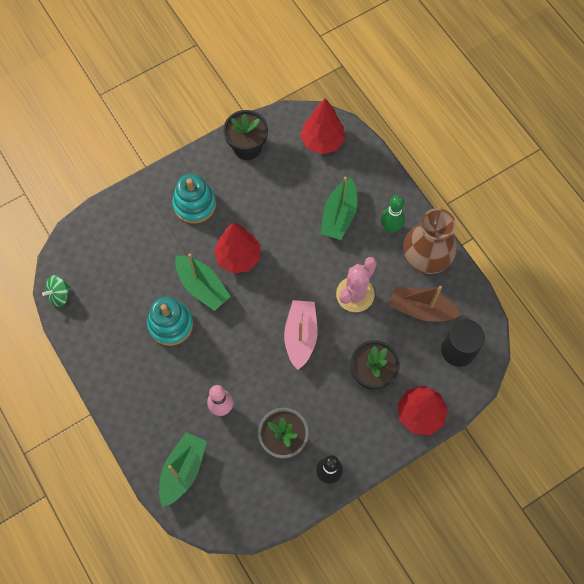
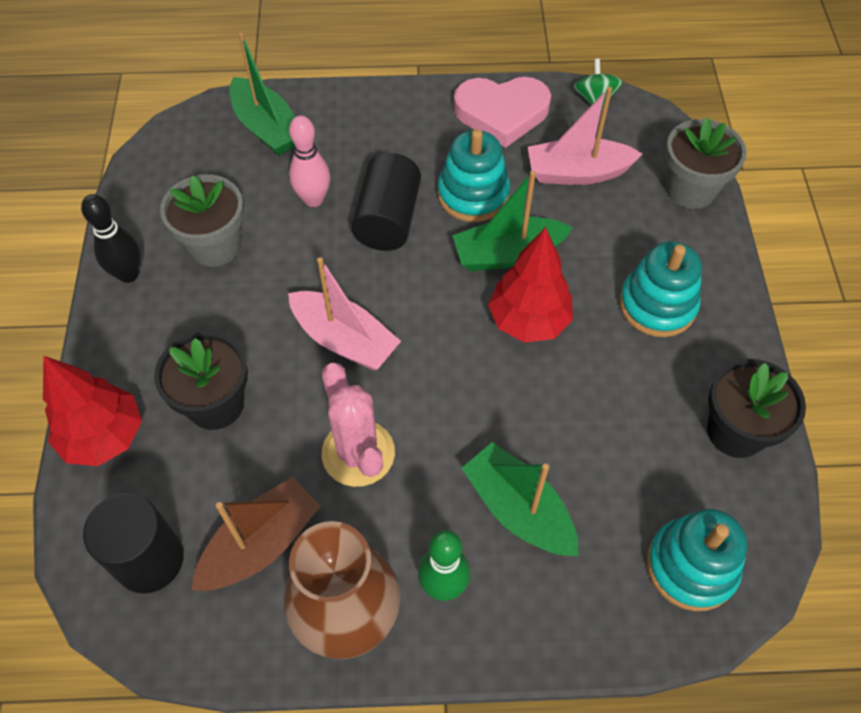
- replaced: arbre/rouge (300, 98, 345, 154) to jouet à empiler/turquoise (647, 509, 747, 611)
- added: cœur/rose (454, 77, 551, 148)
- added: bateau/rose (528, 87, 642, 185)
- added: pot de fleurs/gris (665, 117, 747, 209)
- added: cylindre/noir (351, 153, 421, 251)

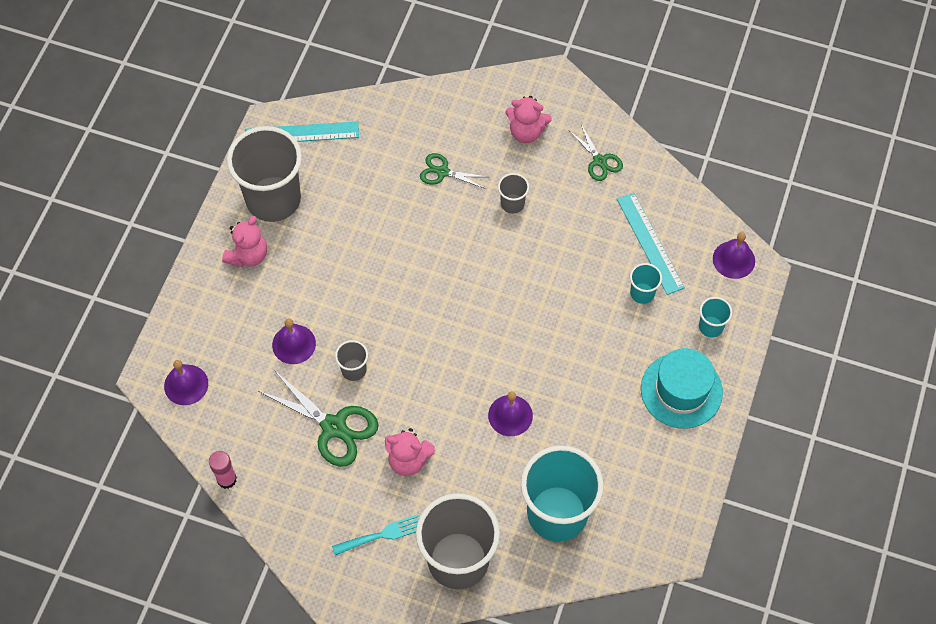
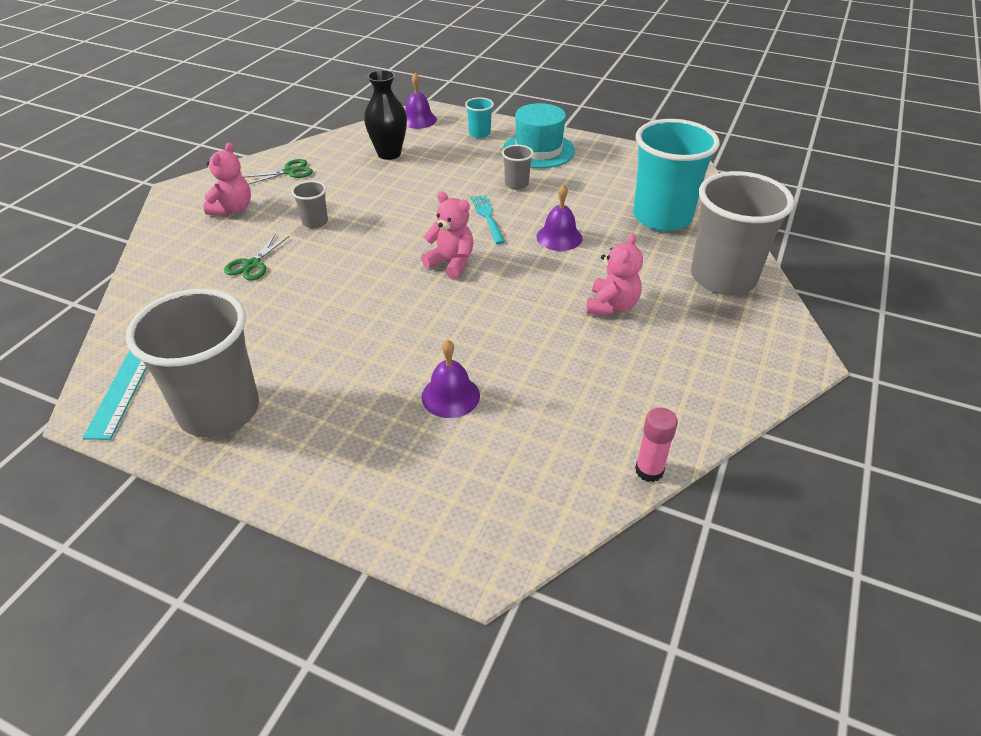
- replaced: règle/turquoise (617, 193, 685, 295) to vase/noir (364, 70, 407, 160)
- moved: ours en peluche/rose (222, 216, 267, 267) to (421, 191, 473, 279)
- removed: gobelet/turquoise (630, 263, 662, 304)
- moved: gobelet/gris (335, 340, 368, 381) to (502, 145, 534, 189)
- removed: cloche/violet (164, 360, 208, 405)
- removed: ciseaux/vert (258, 370, 379, 467)
- moved: fourchette/turquoise (332, 514, 419, 555) to (471, 195, 505, 244)

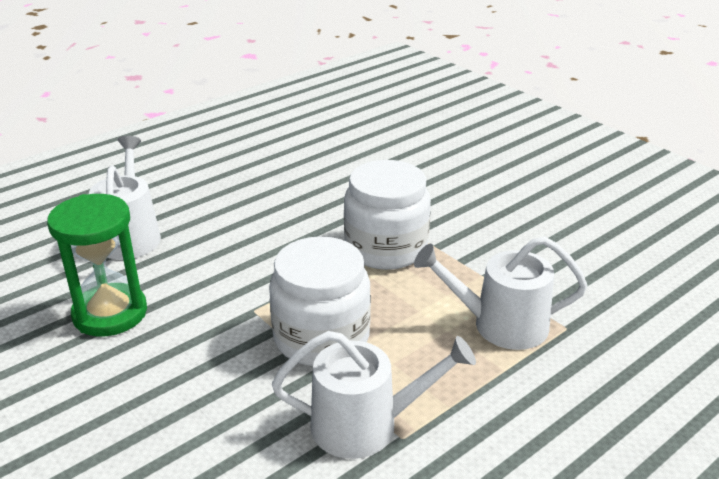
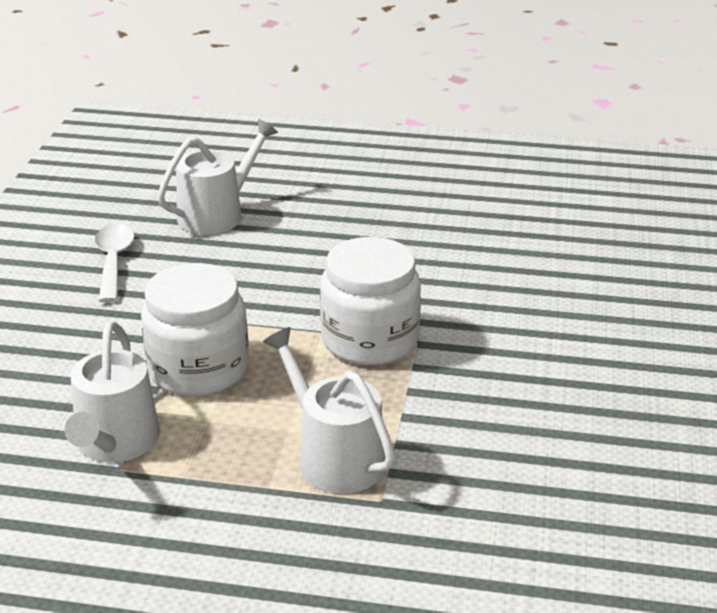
- replaced: sablier/vert (47, 194, 147, 336) to cuillère/blanc (95, 224, 135, 303)
- turned: arrosoir/blanc (272, 331, 476, 459) = (64, 321, 160, 463) 45 degrees clockwise

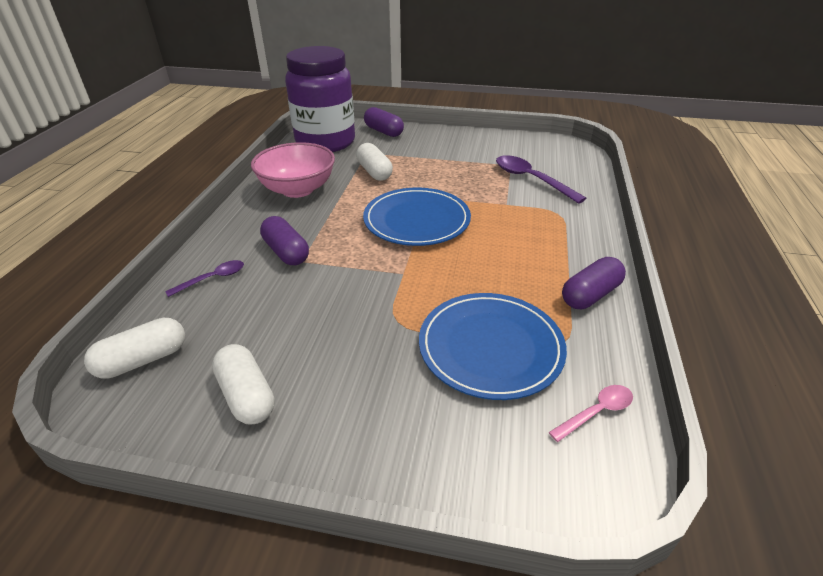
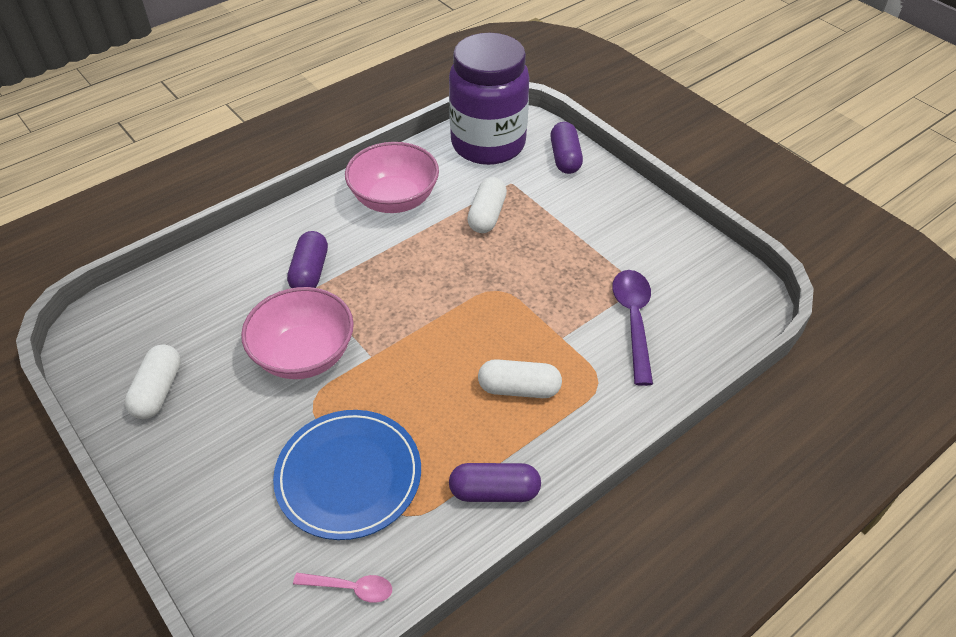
- removed: assiette/bleu (363, 188, 471, 246)
- removed: cuillère/violet (165, 260, 244, 297)
- moved: gélule/blanc (84, 318, 185, 379) to (478, 359, 562, 398)
- added: bol/rose (241, 287, 354, 379)

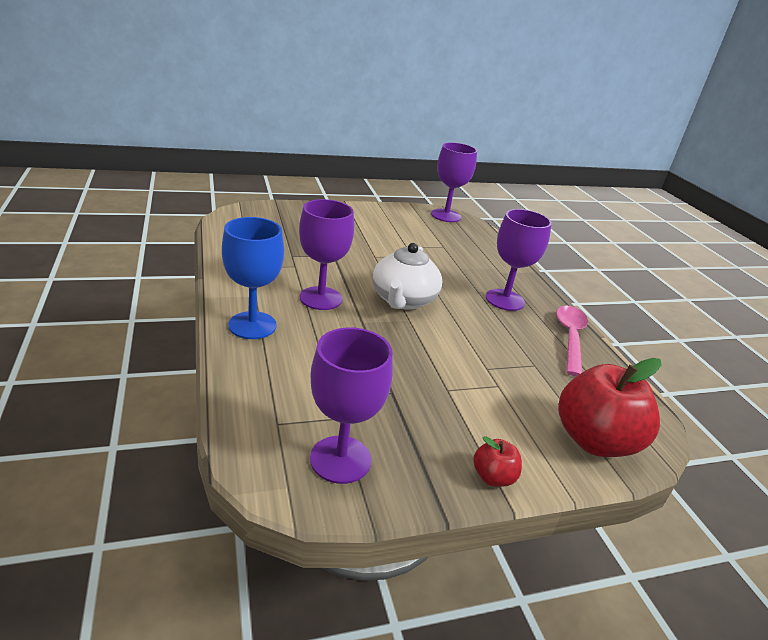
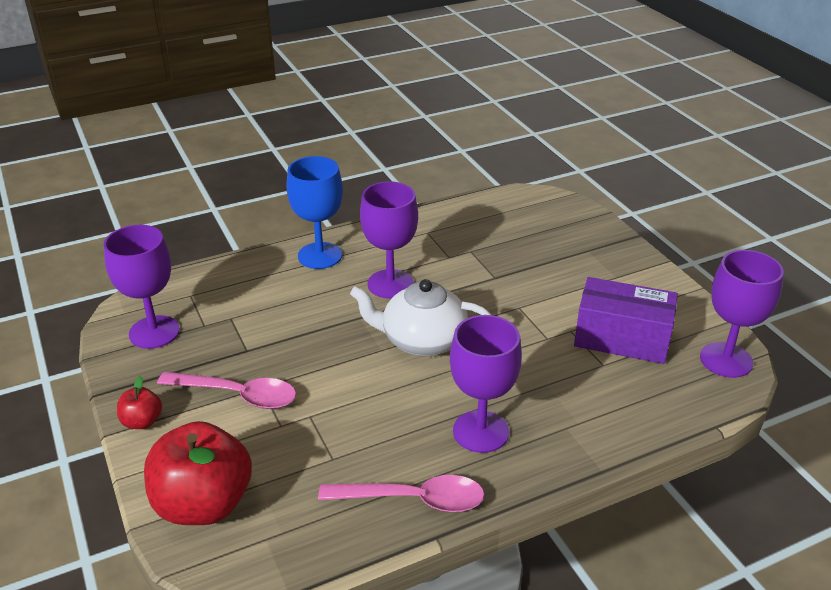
- added: boîte/violet (574, 277, 678, 364)
- added: cuillère/rose (157, 372, 296, 409)

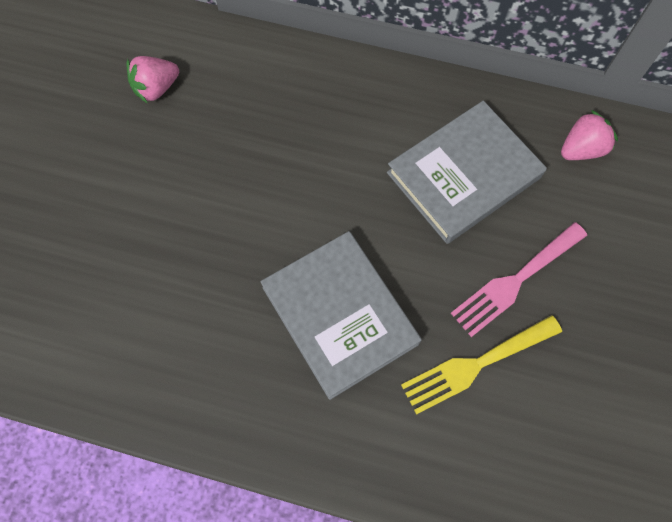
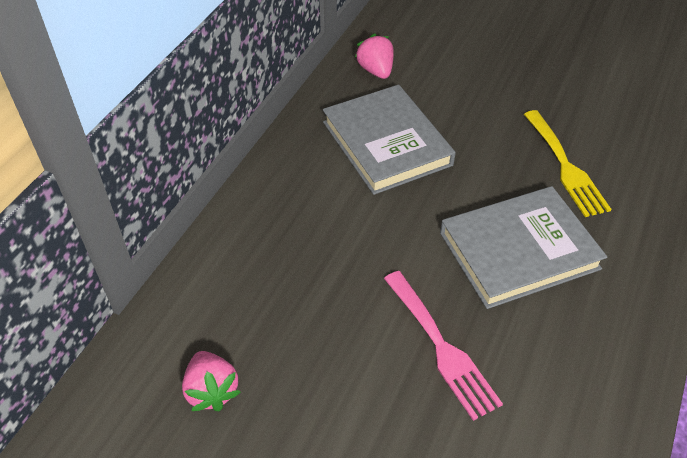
- moved: fourchette/rose (451, 222, 587, 337) to (384, 271, 503, 421)

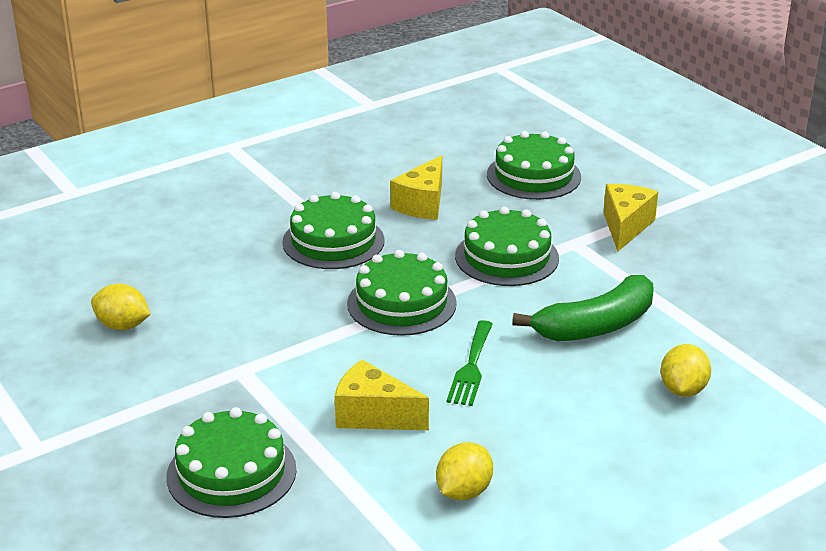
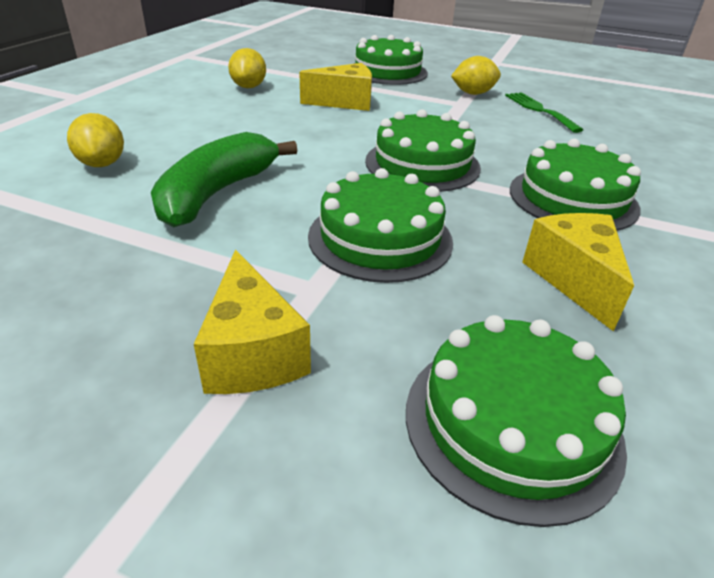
- moved: citron/jaune (91, 284, 150, 330) to (451, 56, 501, 95)
- moved: fourchette/vert (447, 320, 493, 406) to (505, 92, 583, 133)

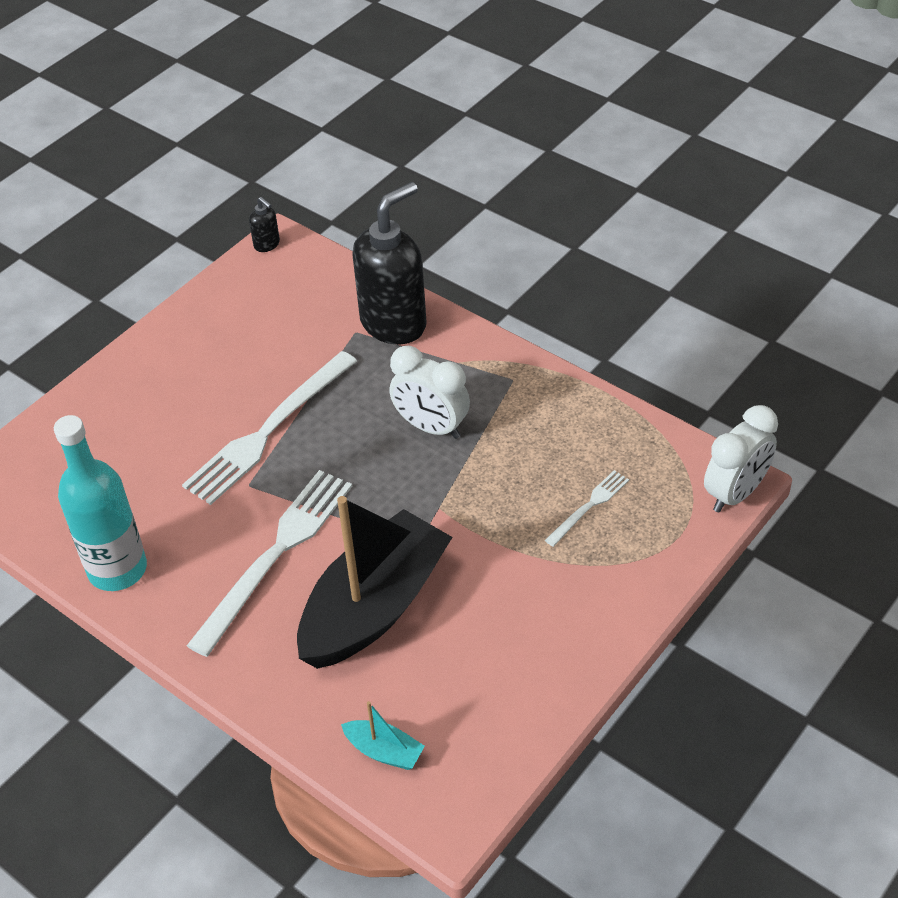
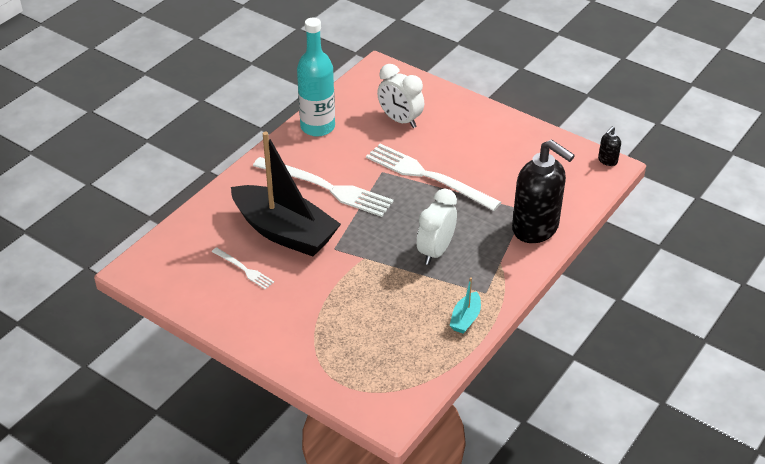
- moved: réveil/blanc (704, 405, 778, 512) to (377, 64, 424, 128)
- moved: fourchette/blanc (545, 470, 629, 547) to (212, 247, 274, 290)
- moved: bateau/turquoise (341, 701, 425, 770) to (449, 277, 481, 334)

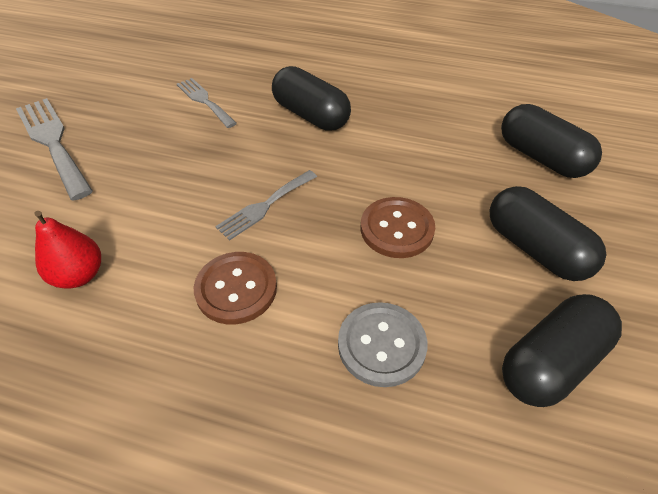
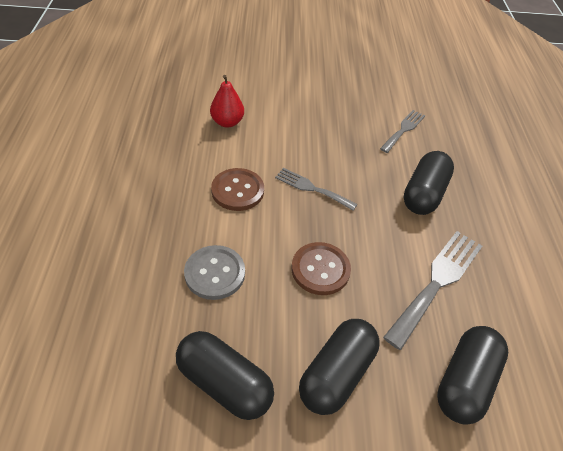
- moved: fourchette/gris (16, 98, 93, 201) to (383, 231, 482, 350)

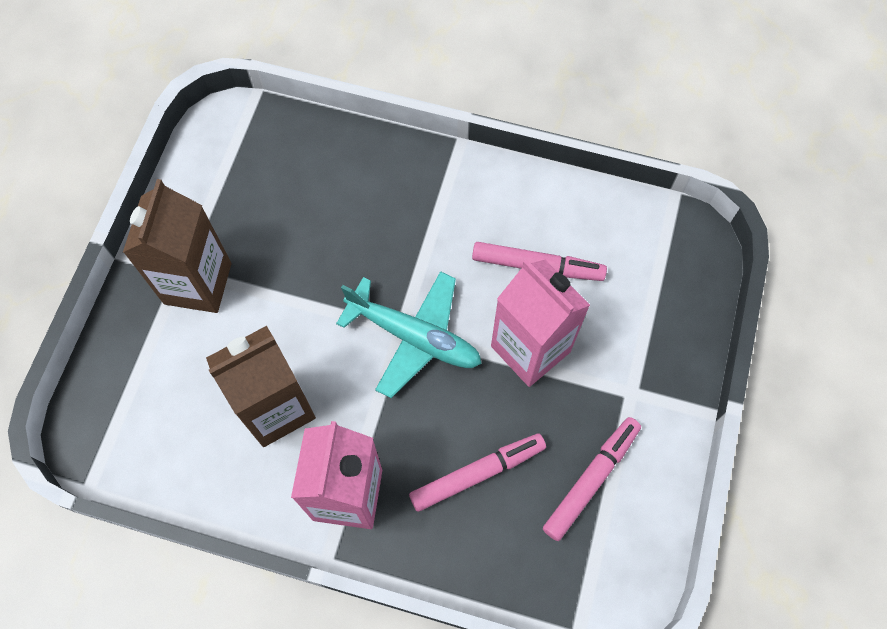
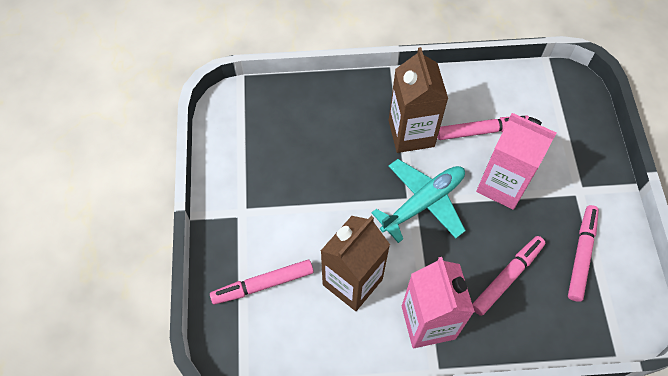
- moved: brique de lait/marron (123, 179, 232, 313) to (388, 47, 448, 153)
- turned: avion/turquoise (336, 271, 482, 398) = (371, 159, 466, 243) 45 degrees counterclockwise
- added: feutre/rose (210, 260, 314, 304)

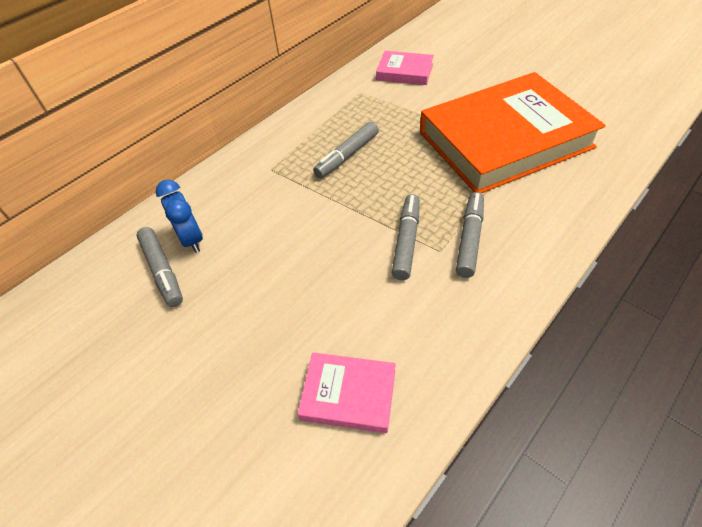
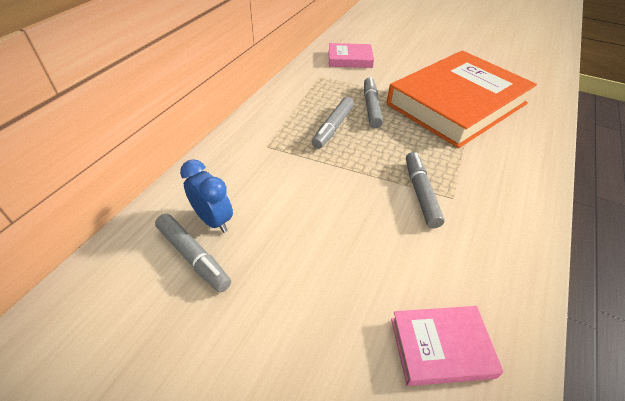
- moved: feutre/gris (456, 192, 484, 278) to (364, 77, 383, 128)

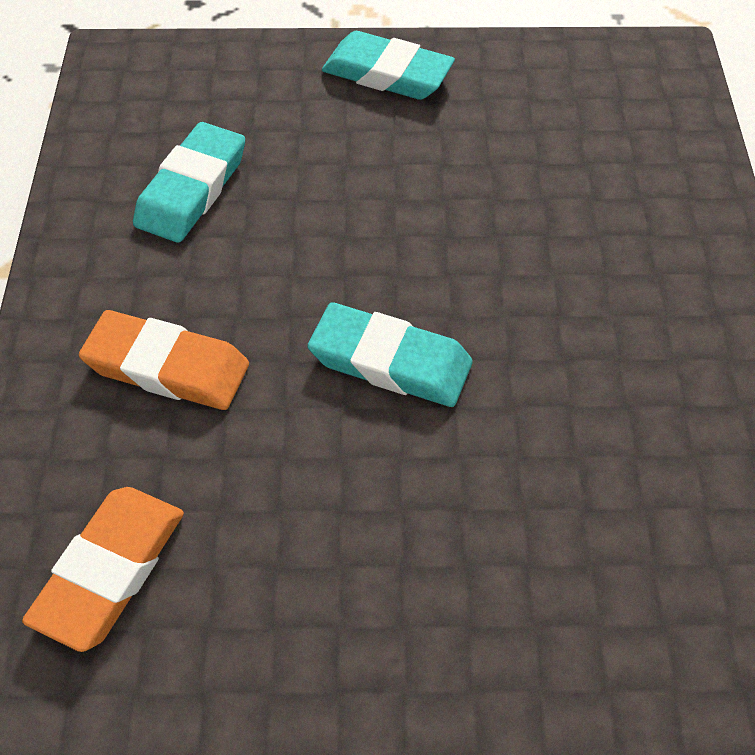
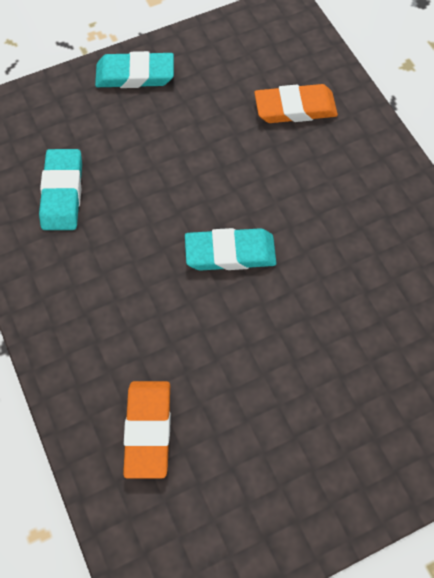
- moved: gomme/orange (79, 310, 249, 410) to (254, 84, 338, 123)

